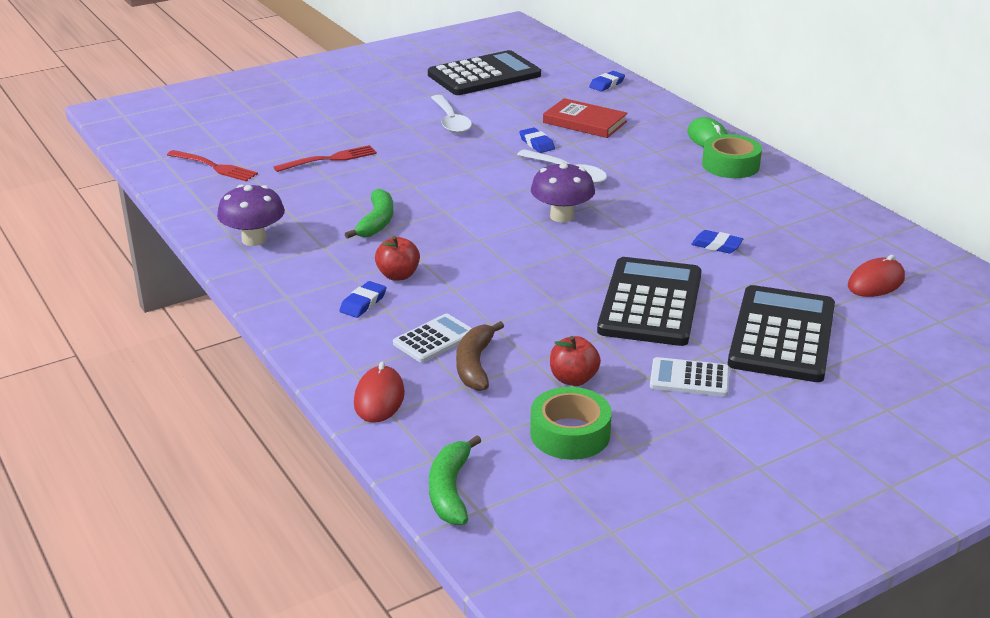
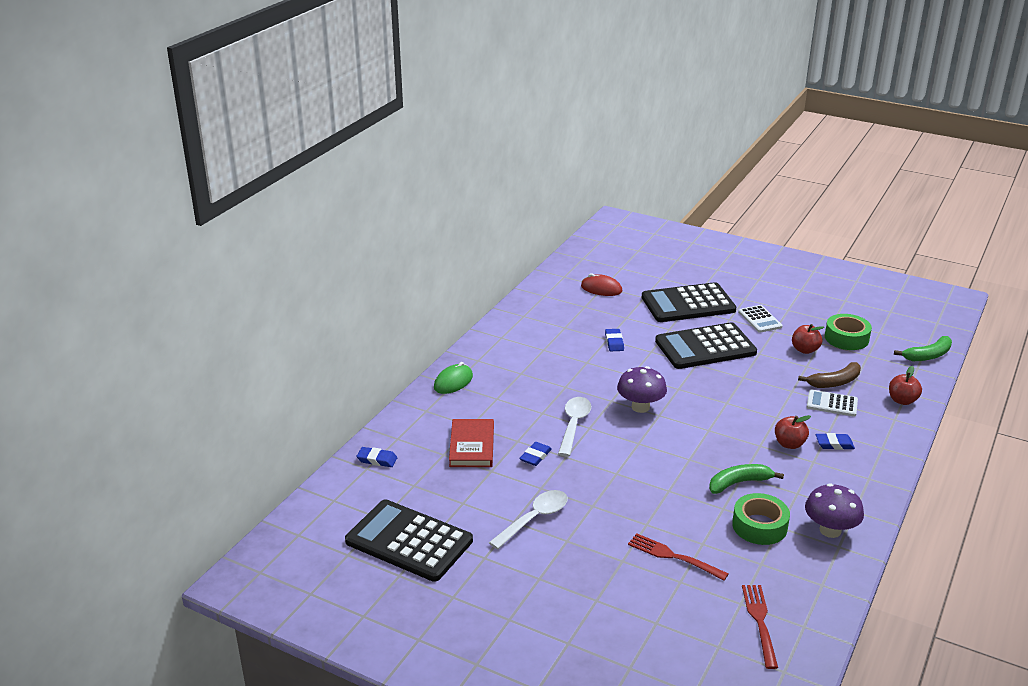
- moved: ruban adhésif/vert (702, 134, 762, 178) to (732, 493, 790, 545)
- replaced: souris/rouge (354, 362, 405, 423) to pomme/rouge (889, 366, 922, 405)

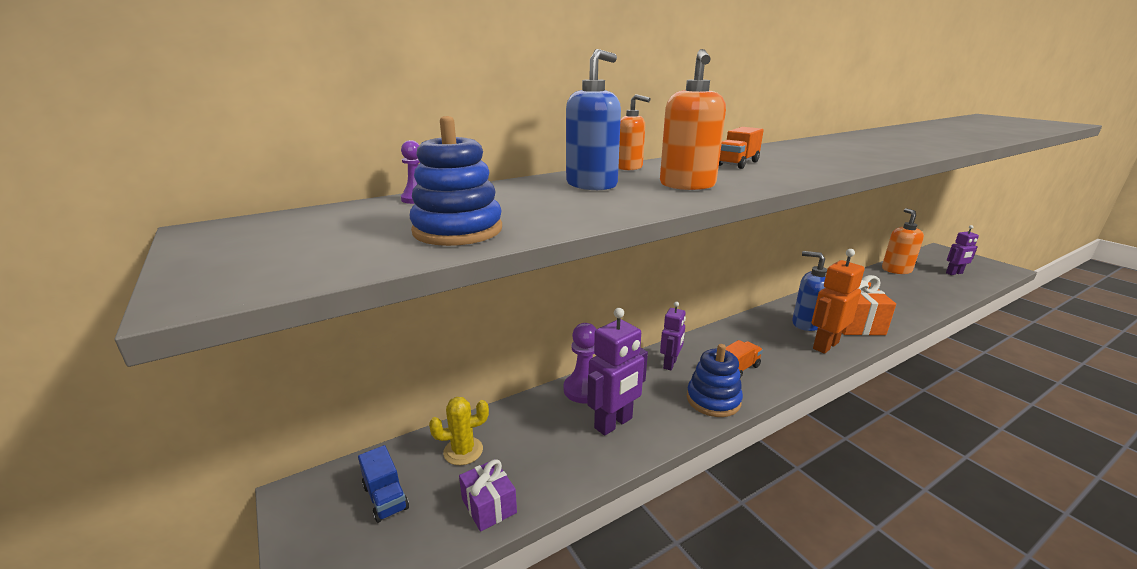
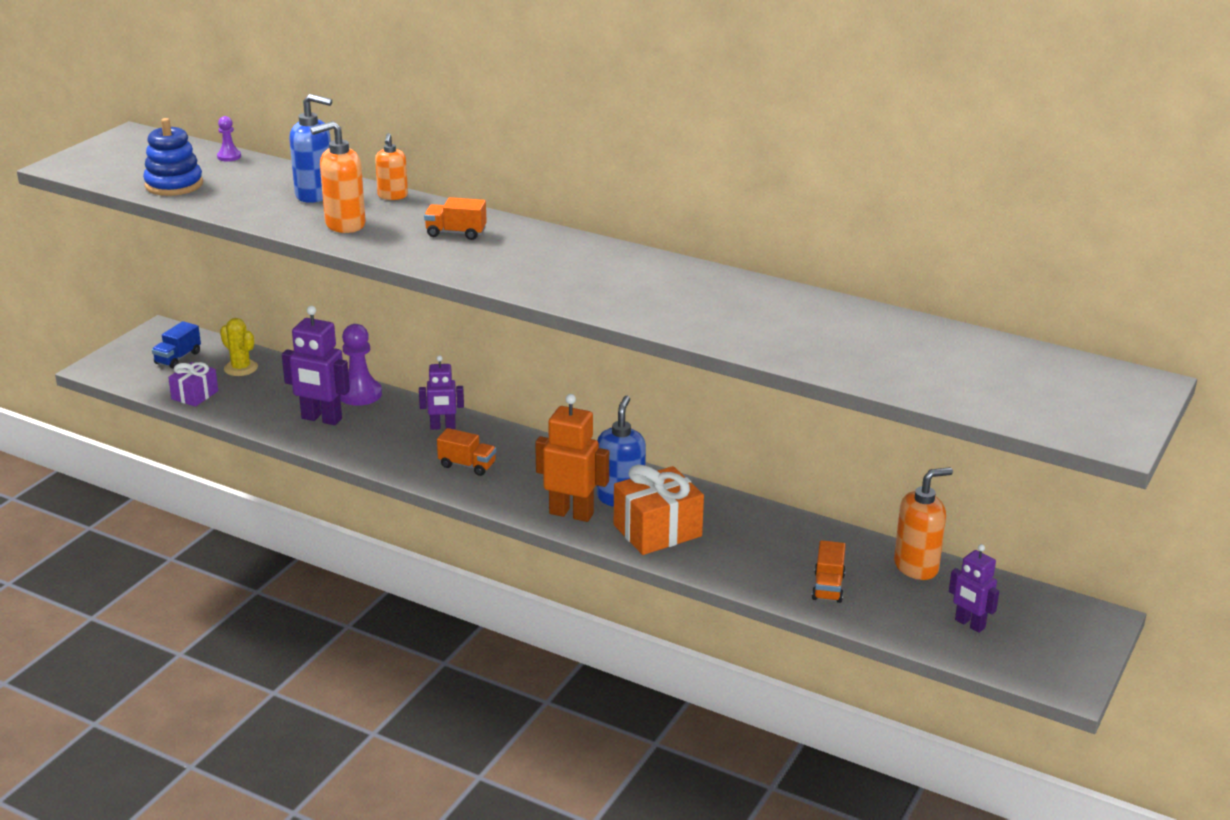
- removed: jouet à empiler/bleu (687, 344, 743, 417)
- added: camion/orange (812, 540, 846, 603)

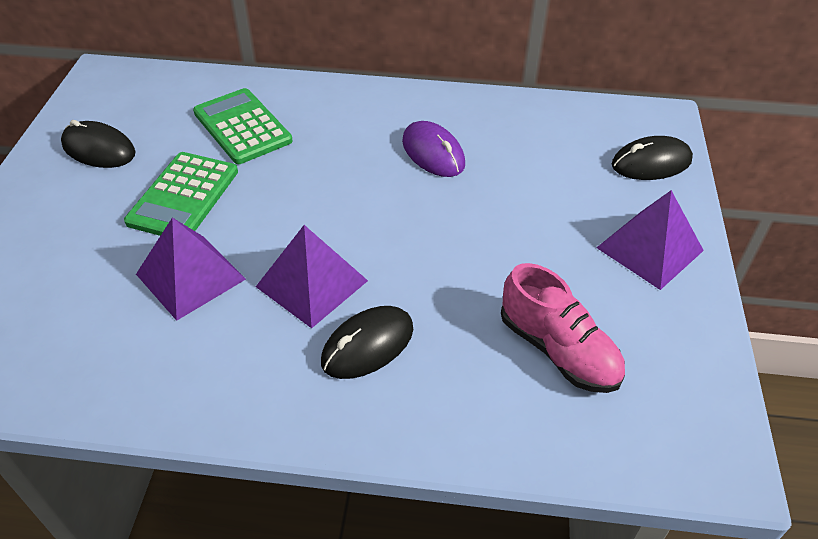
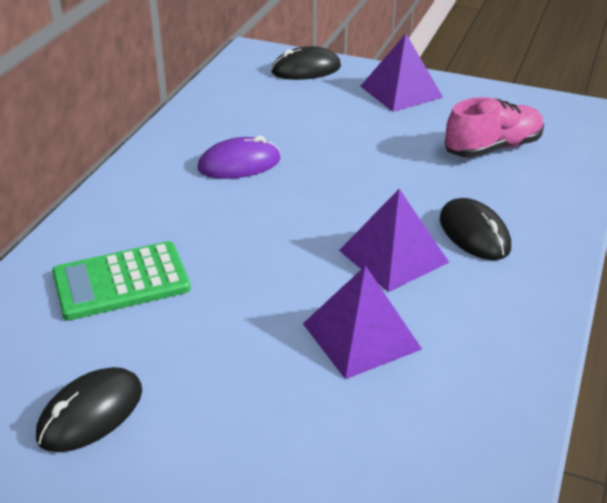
- turned: souris/noir (612, 136, 693, 180) = (271, 46, 341, 80) 75 degrees clockwise
- removed: calculatrice/vert (124, 152, 238, 236)

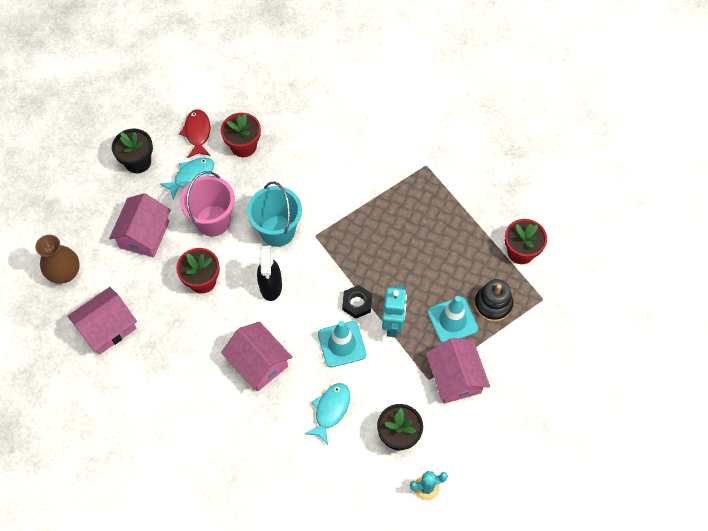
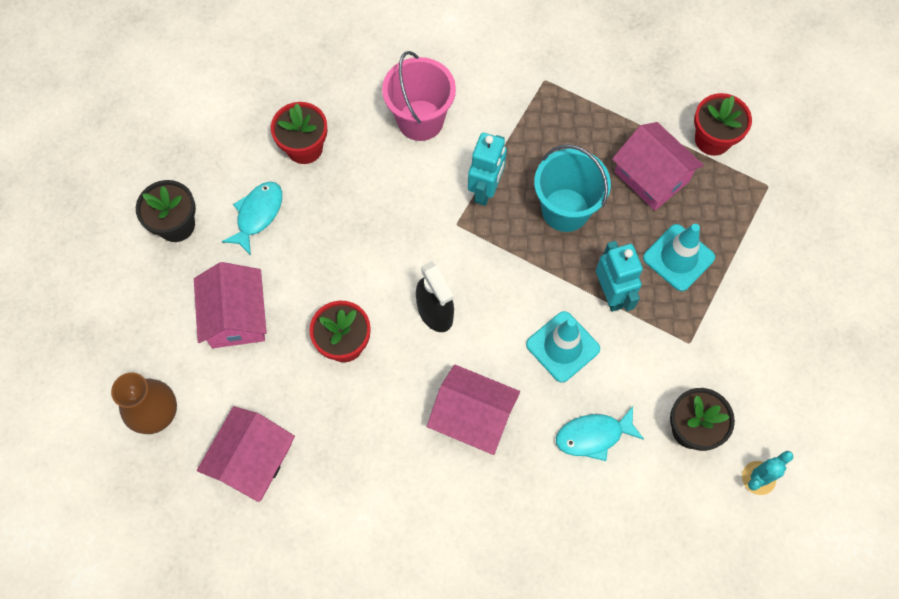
- removed: poisson/rouge (179, 109, 211, 158)
- moved: seau/rose (180, 171, 235, 236) to (382, 51, 456, 141)
- moved: seau/turquoise (247, 182, 302, 247) to (534, 145, 611, 232)
- removed: jouet à empiler/noir (474, 279, 513, 322)
- removed: écrou/noir (342, 285, 372, 319)
- moved: maison/rose (426, 338, 490, 404) to (612, 122, 704, 211)
- turned: poisson/turquoise (305, 383, 350, 445) = (556, 406, 644, 461) 105 degrees counterclockwise
- added: robot/turquoise (468, 133, 507, 206)

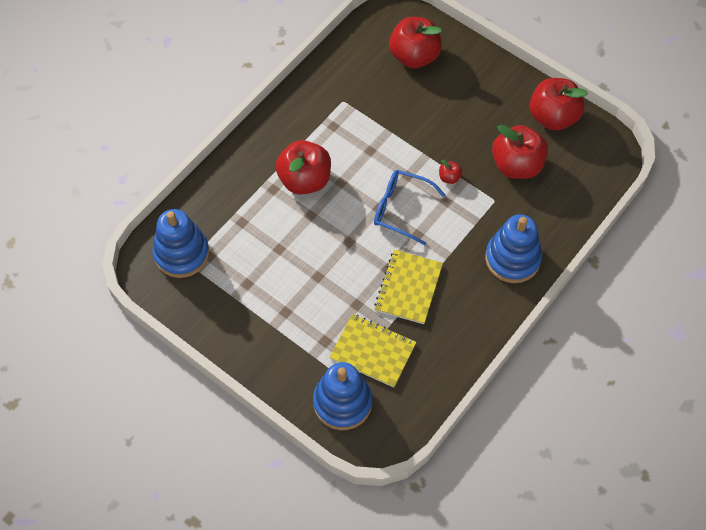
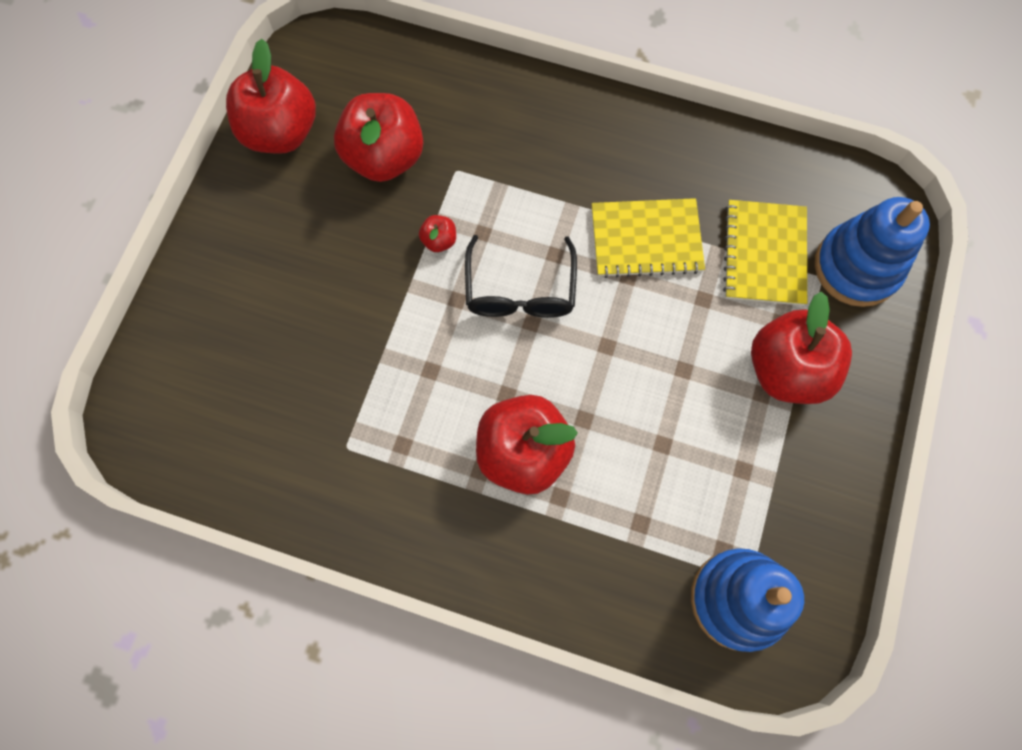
- moved: pomme/rouge (389, 17, 442, 68) to (751, 292, 852, 404)
- recoloured: lunettes/bleu (374, 170, 446, 245) to lunettes/noir (465, 235, 577, 318)
- removed: jouet à empiler/bleu (485, 214, 542, 283)

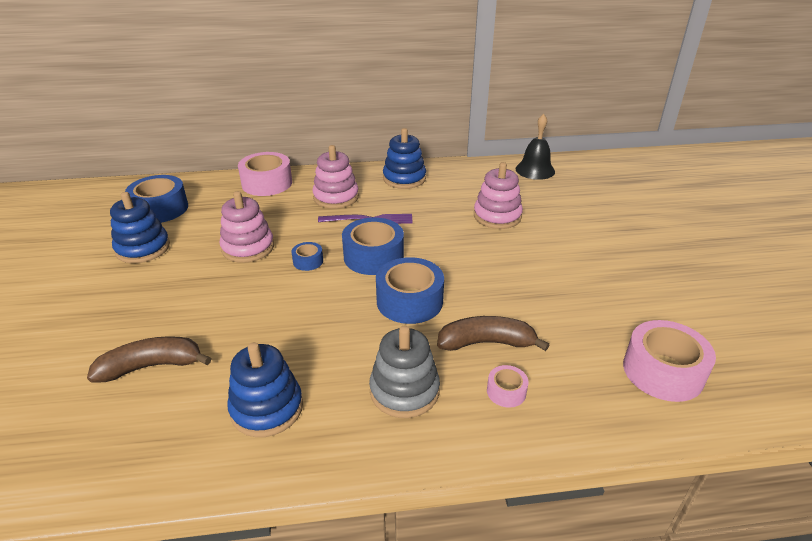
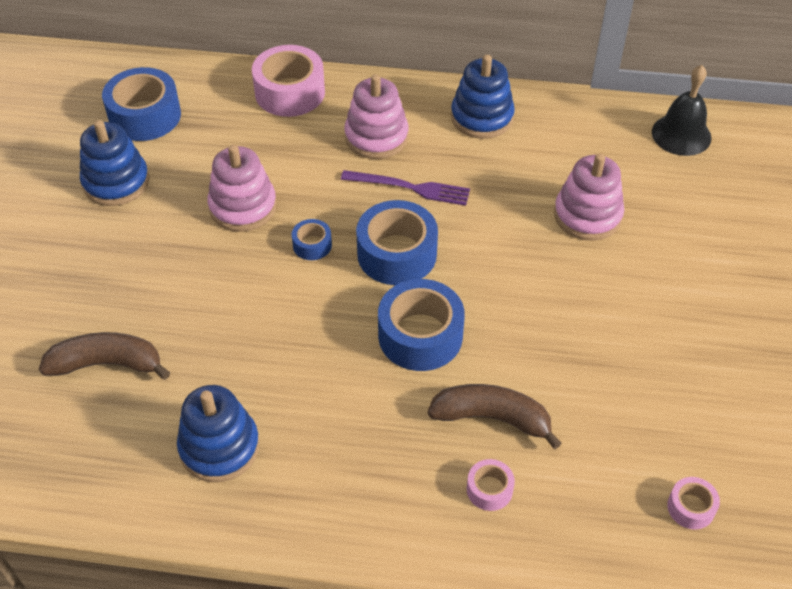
- resized: ruban adhésif/rose (623, 320, 716, 402) = (667, 477, 720, 529) x0.49
- removed: jouet à empiler/gris (369, 326, 440, 418)

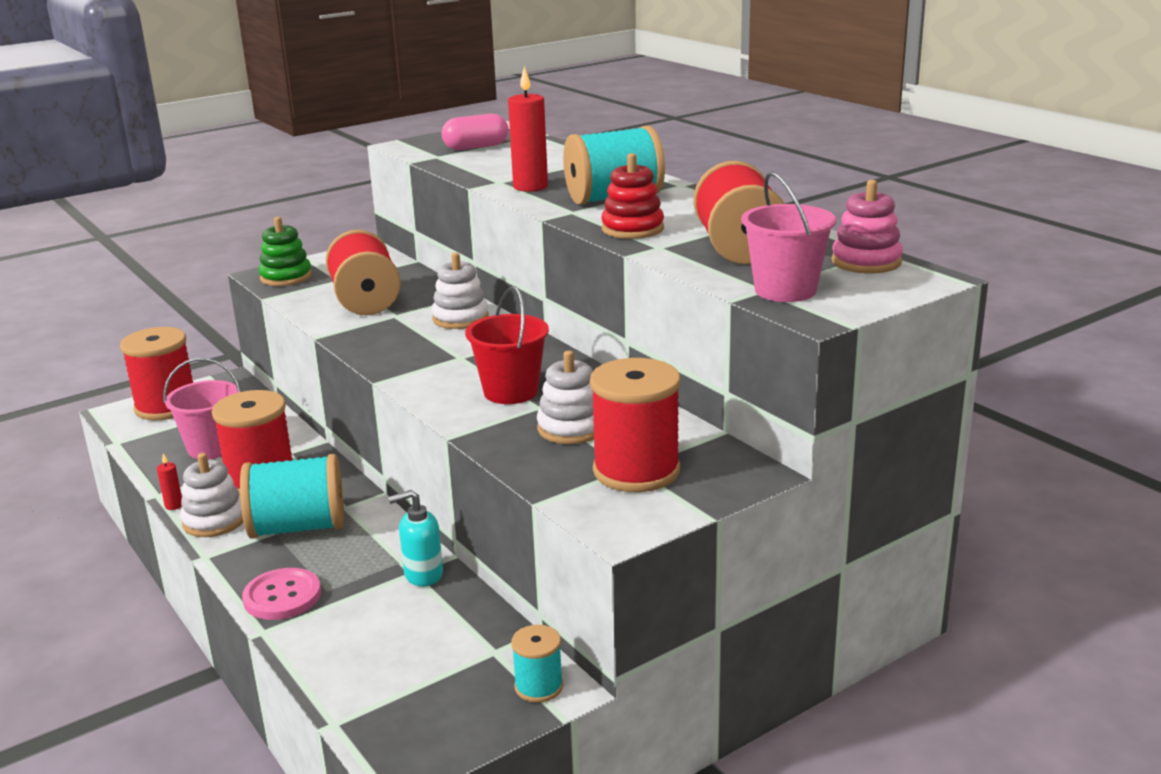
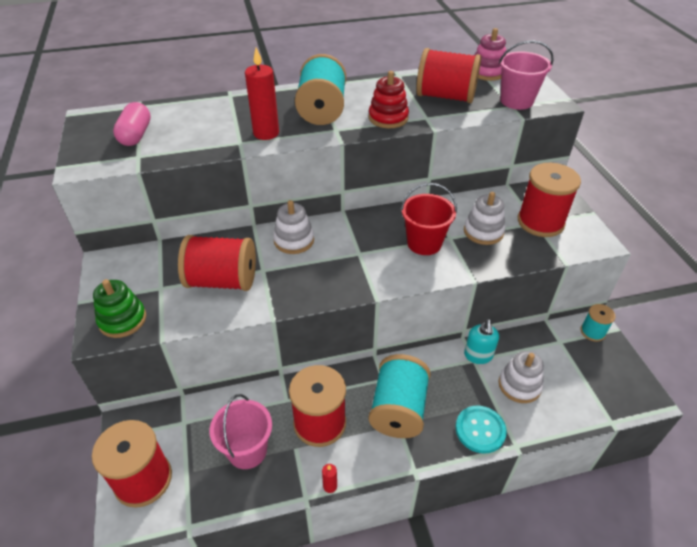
- moved: jouet à empiler/blanc (180, 453, 243, 537) to (499, 351, 544, 403)
- recoloured: bouton/rose (242, 568, 321, 620) to bouton/turquoise (455, 405, 507, 454)

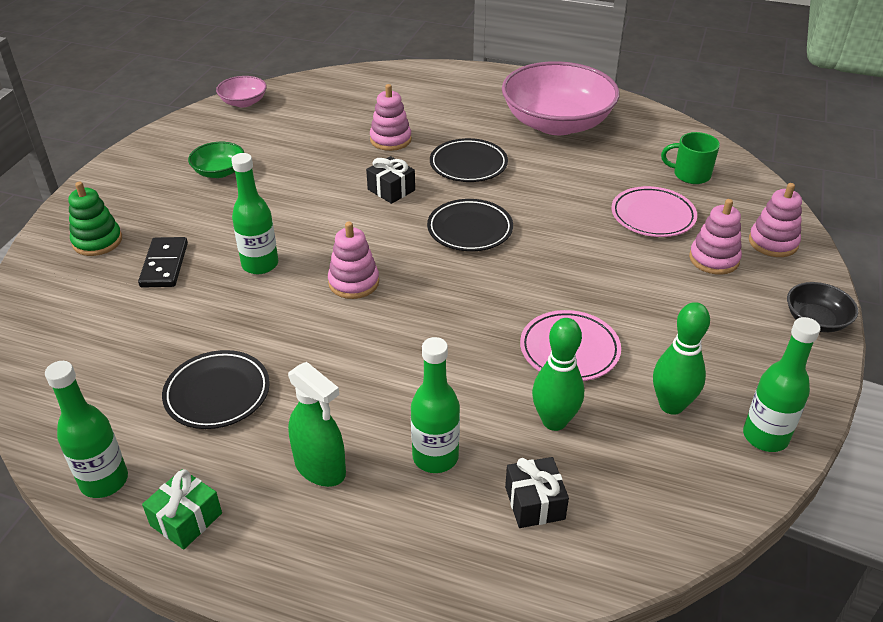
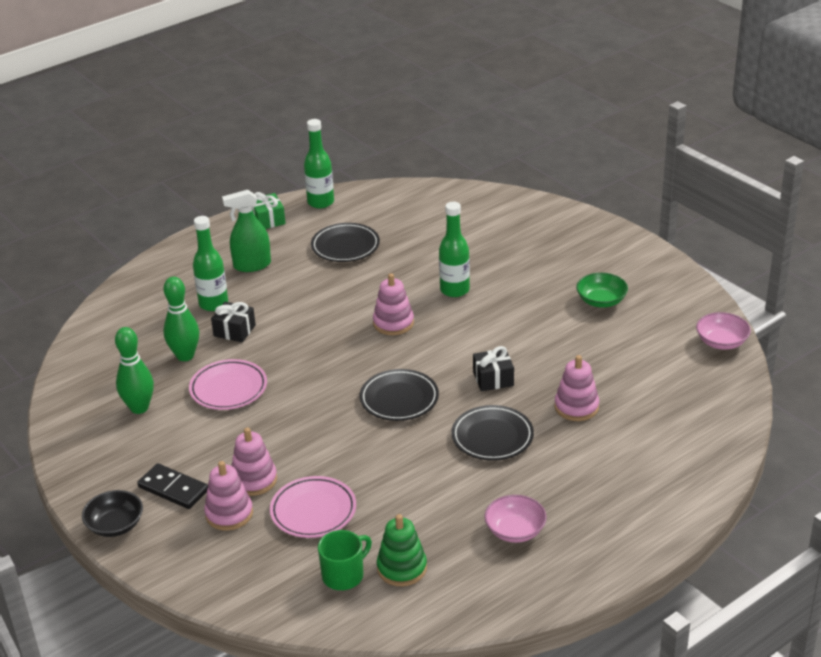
- resized: bol/rose (502, 61, 620, 135) = (484, 495, 547, 543) x0.45
- moved: jouet à empiler/vert (68, 182, 122, 256) to (377, 514, 427, 586)
- moved: jouet à empiler/rose (749, 183, 802, 257) to (231, 428, 277, 496)
- moved: domino/noir (138, 237, 188, 288) to (137, 463, 208, 509)
- removed: bouteille/vert (743, 317, 821, 452)
- moved: cadeau/noir (505, 457, 569, 528) to (211, 302, 256, 342)

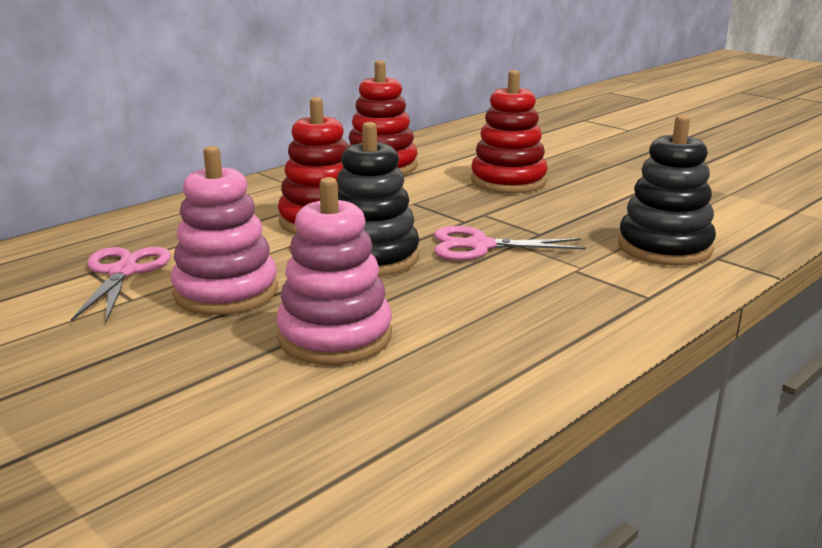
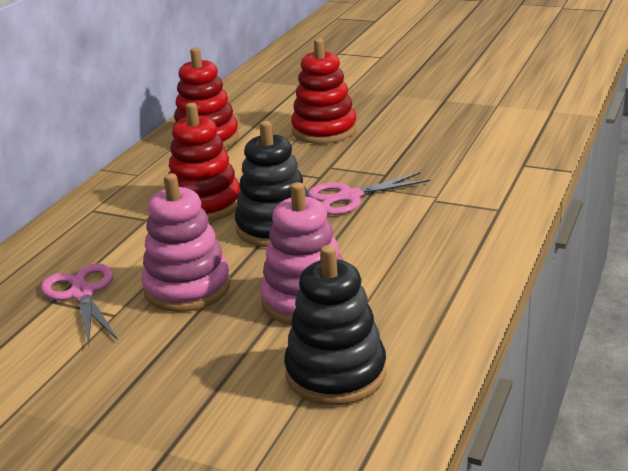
- moved: jouet à empiler/noir (618, 115, 716, 266) to (284, 245, 386, 405)

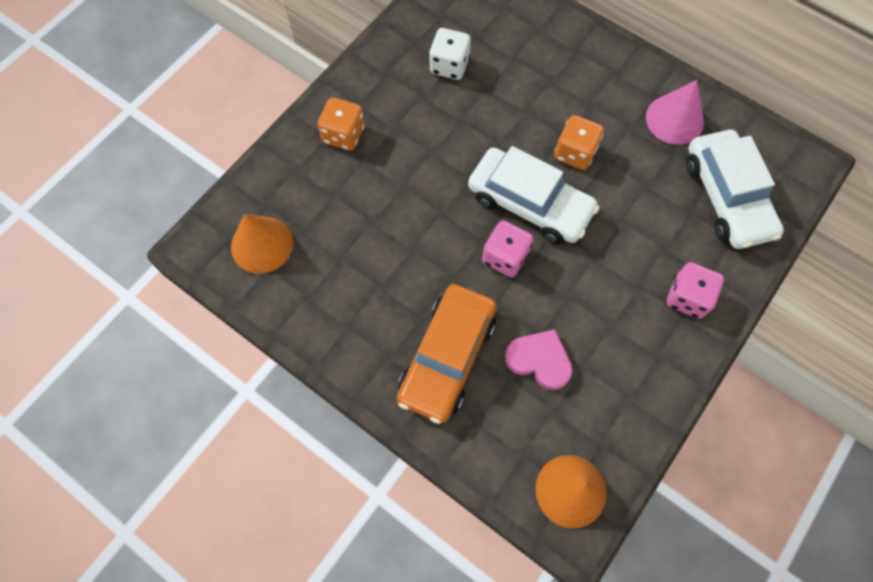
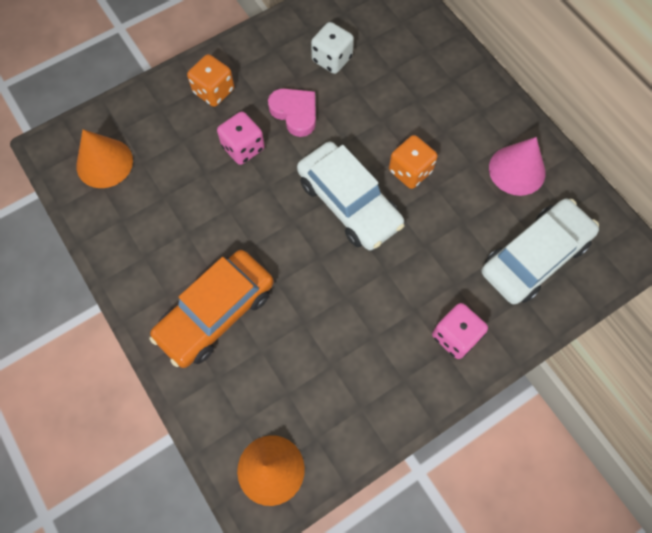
- turned: voiture/blanc (686, 130, 784, 249) = (481, 199, 599, 304) 135 degrees counterclockwise
- moved: dé/rose (482, 221, 534, 277) to (217, 112, 265, 165)
- moved: cœur/rose (505, 329, 573, 390) to (268, 89, 316, 137)

